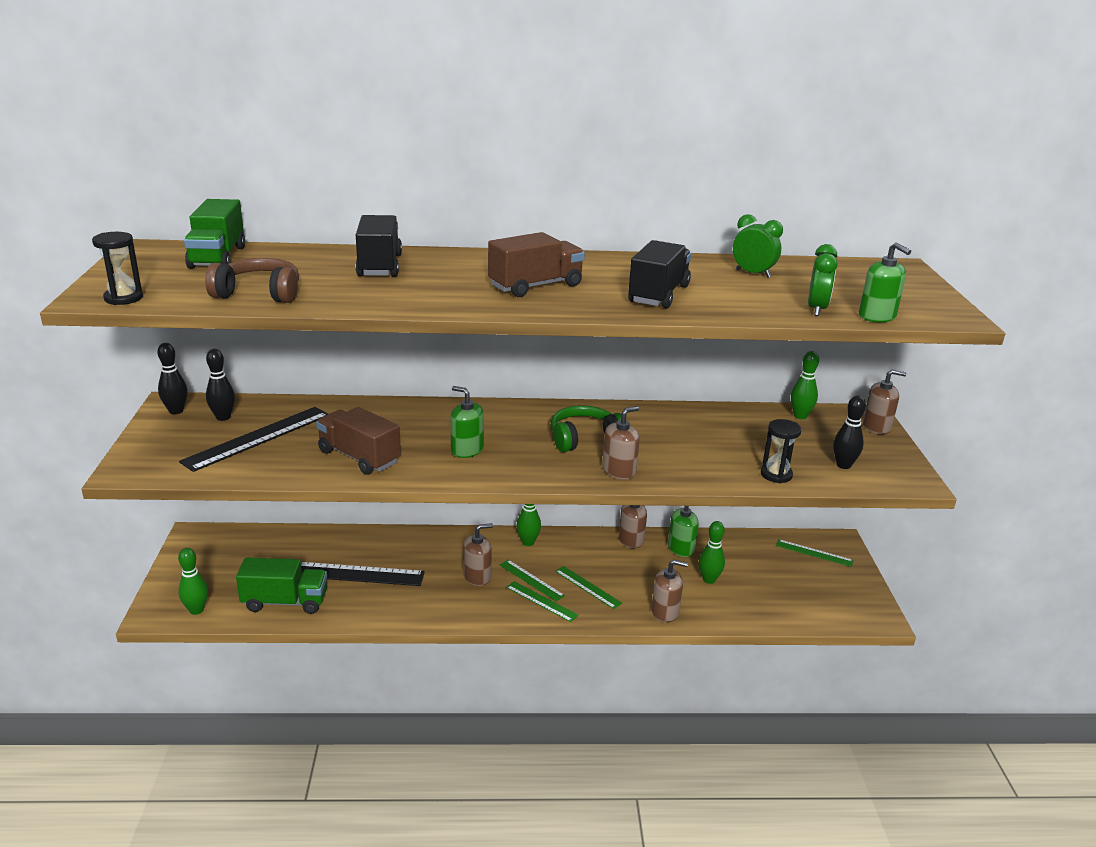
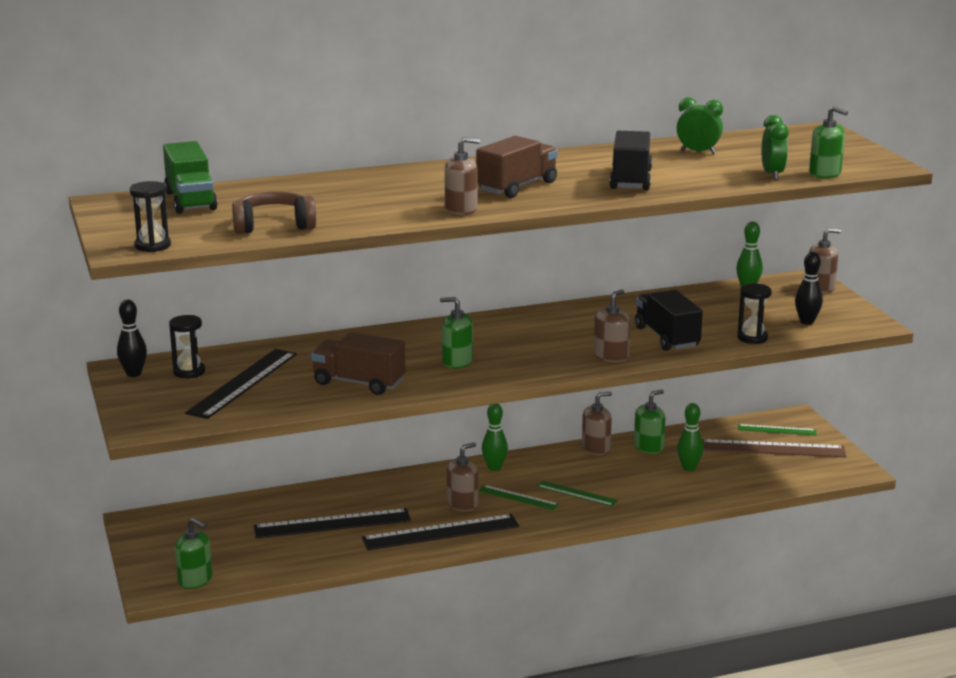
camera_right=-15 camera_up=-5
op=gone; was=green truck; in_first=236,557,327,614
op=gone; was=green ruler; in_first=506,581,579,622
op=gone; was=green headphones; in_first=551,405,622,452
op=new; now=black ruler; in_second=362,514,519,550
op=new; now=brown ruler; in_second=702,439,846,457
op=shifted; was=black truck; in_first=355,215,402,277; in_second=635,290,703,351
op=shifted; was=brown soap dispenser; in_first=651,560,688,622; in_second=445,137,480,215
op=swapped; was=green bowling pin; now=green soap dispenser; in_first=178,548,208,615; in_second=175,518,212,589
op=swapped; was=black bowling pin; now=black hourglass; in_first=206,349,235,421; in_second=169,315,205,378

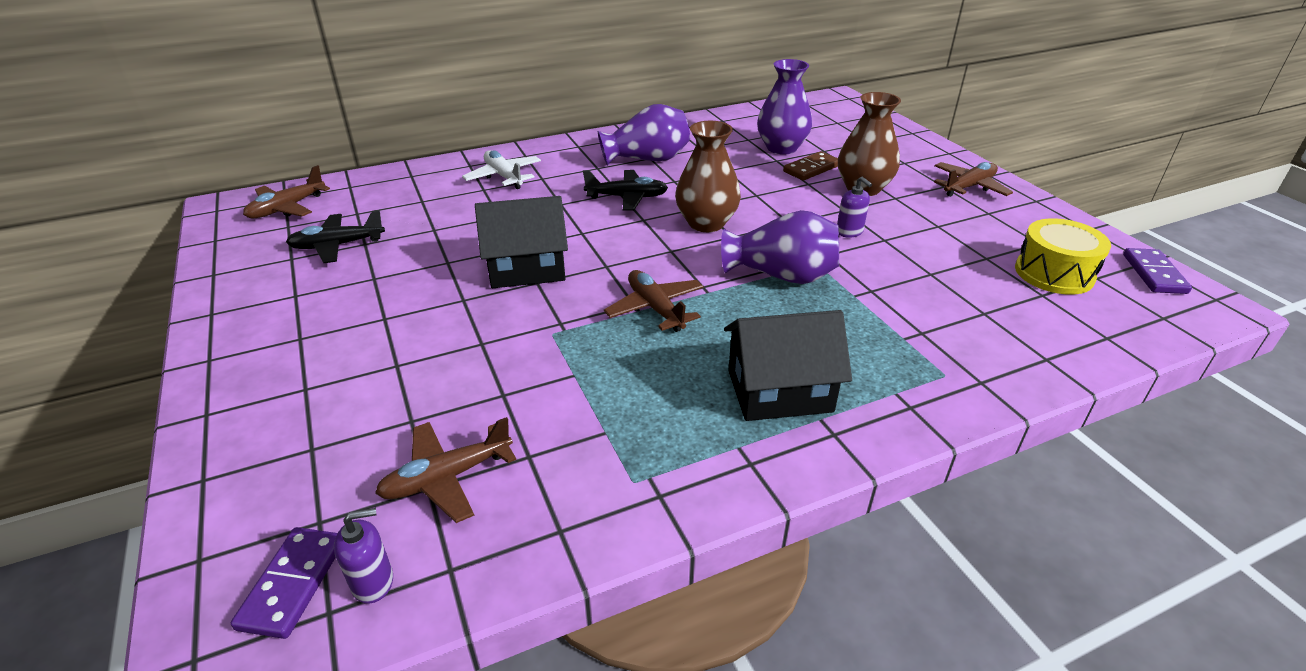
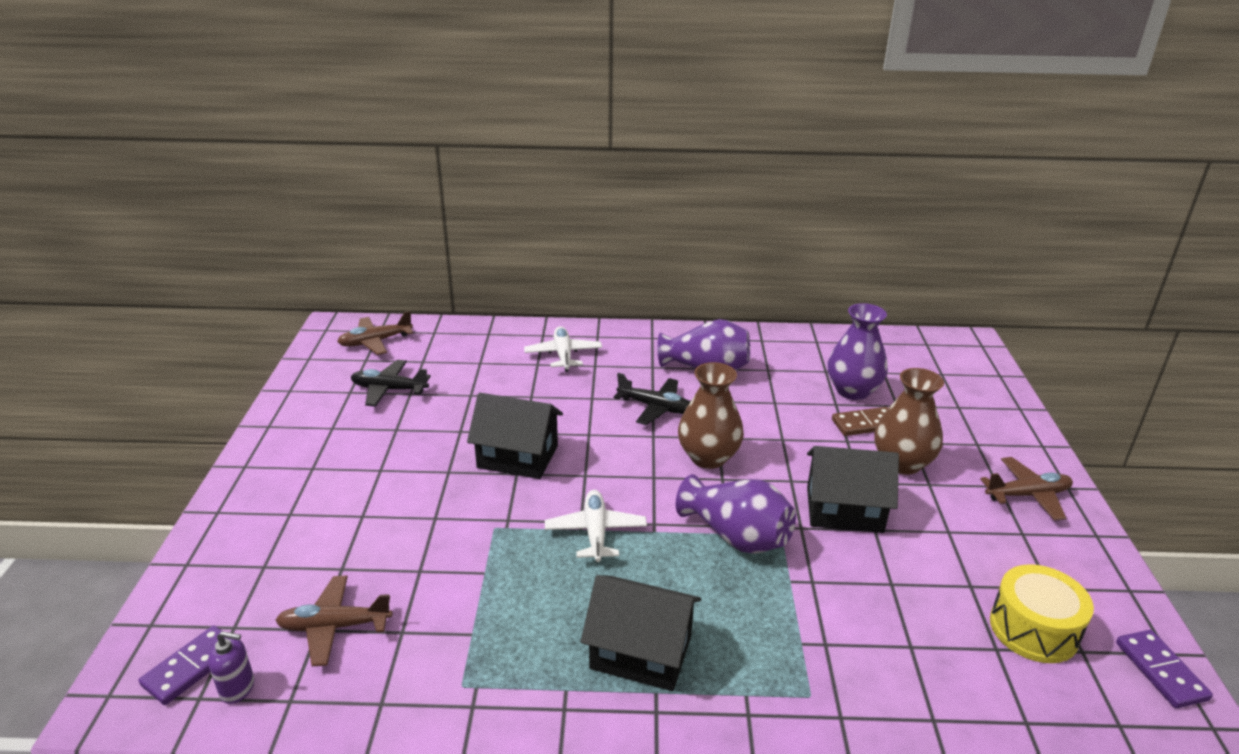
camera_right=25 camera_up=-5
op=swapped; was=purple soap dispenser; now=black house; in_first=837,177,872,238; in_second=807,446,899,533
op=repainted; was=brown plane; now=white plane; in_first=604,270,704,332; in_second=545,490,647,562
op=rotated; was=purple domino; in_first=1123,248,1192,294; in_second=1116,630,1213,708; clockwise=-45

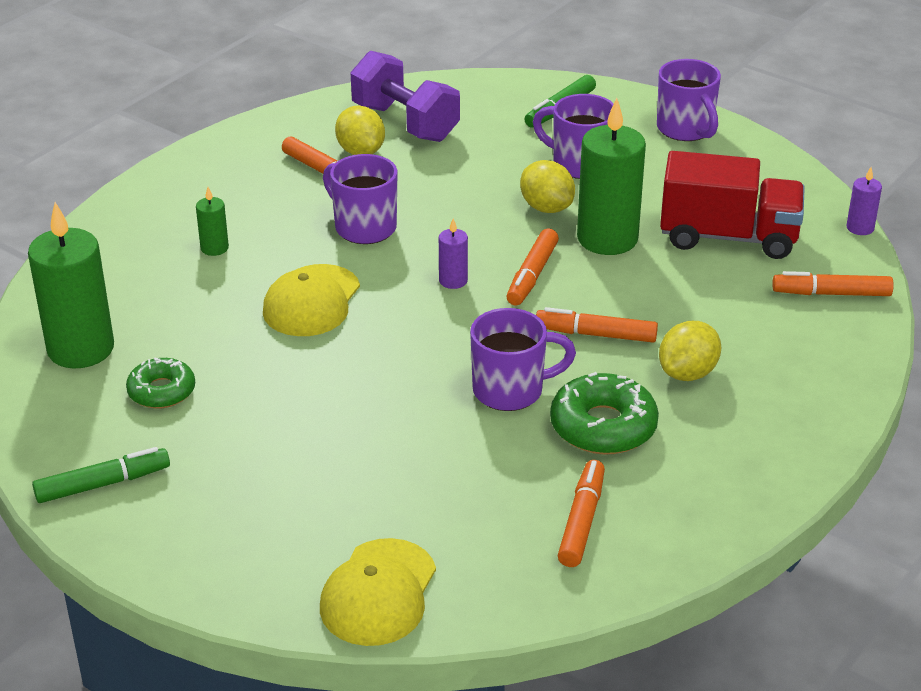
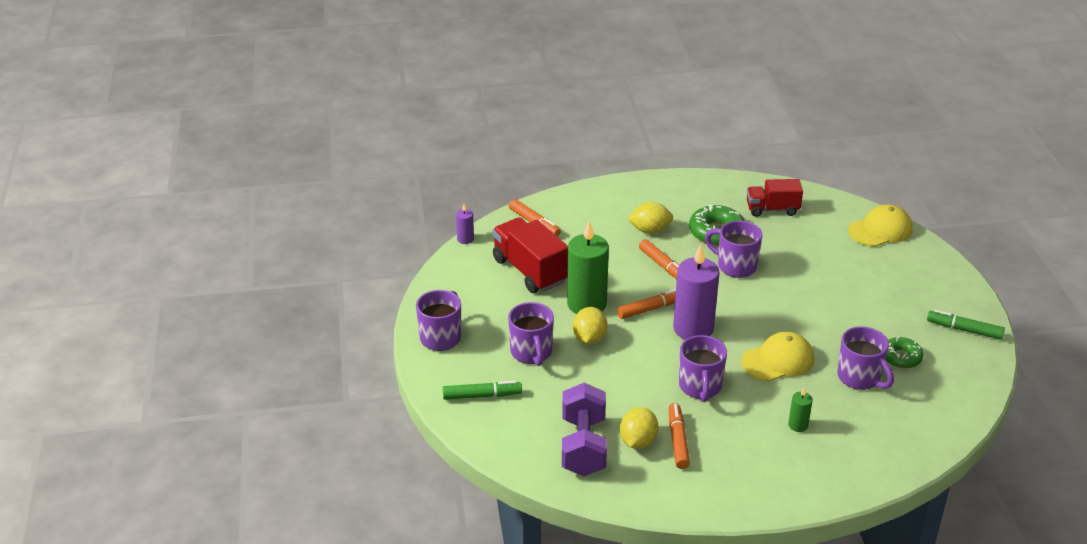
camera_right=-135 camera_up=0
op=gone; was=green candle; in_first=28,202,114,368
op=new; now=purple mug; in_second=837,326,894,390
op=swapped; was=orange marker; now=red truck; in_first=558,460,605,567; in_second=747,179,803,217
op=scaled; was=purple candle; in_first=439,218,468,289; in_second=673,244,719,340; ratio=2.2

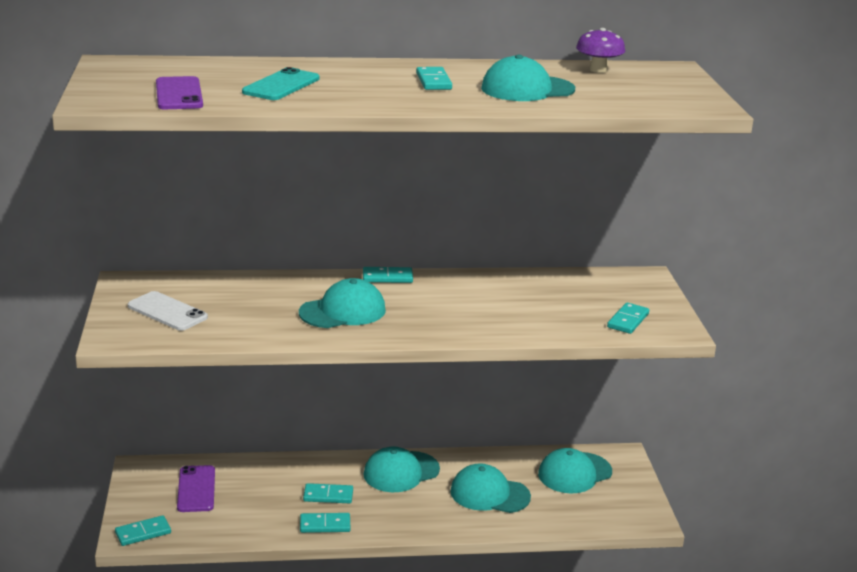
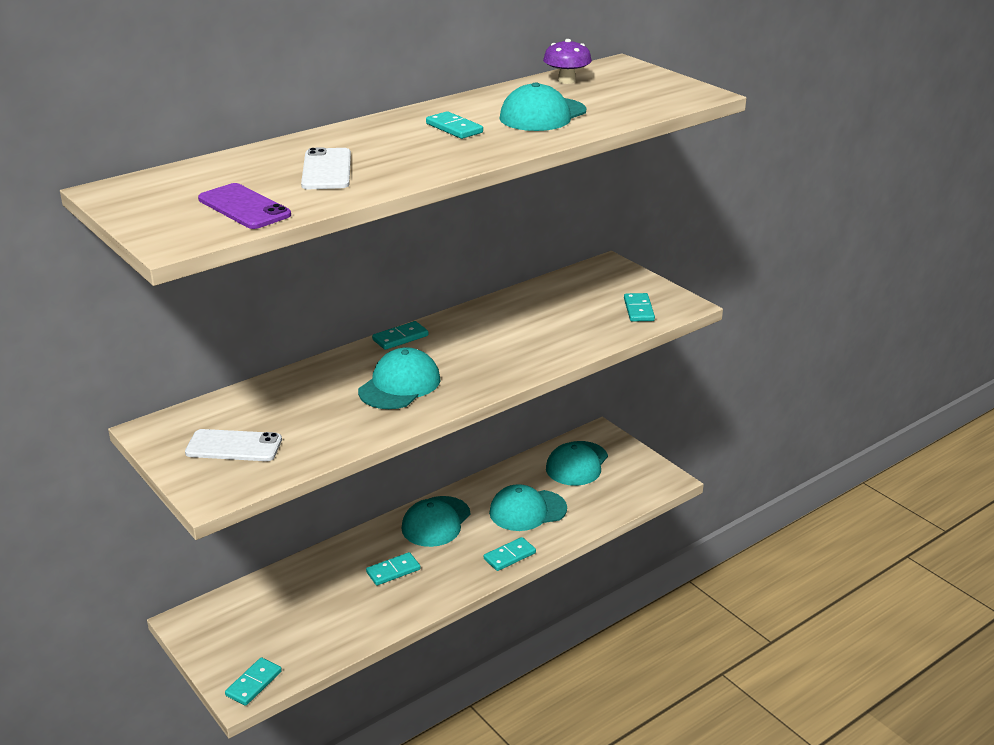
camera_right=-30 camera_up=5
op=gone; was=purple phone; in_first=177,465,215,512
op=shifted; was=turquoise domino; in_first=300,513,351,533; in_second=484,537,536,571
op=repainted; was=turquoise phone; now=white phone; in_first=242,67,319,100; in_second=301,147,351,189

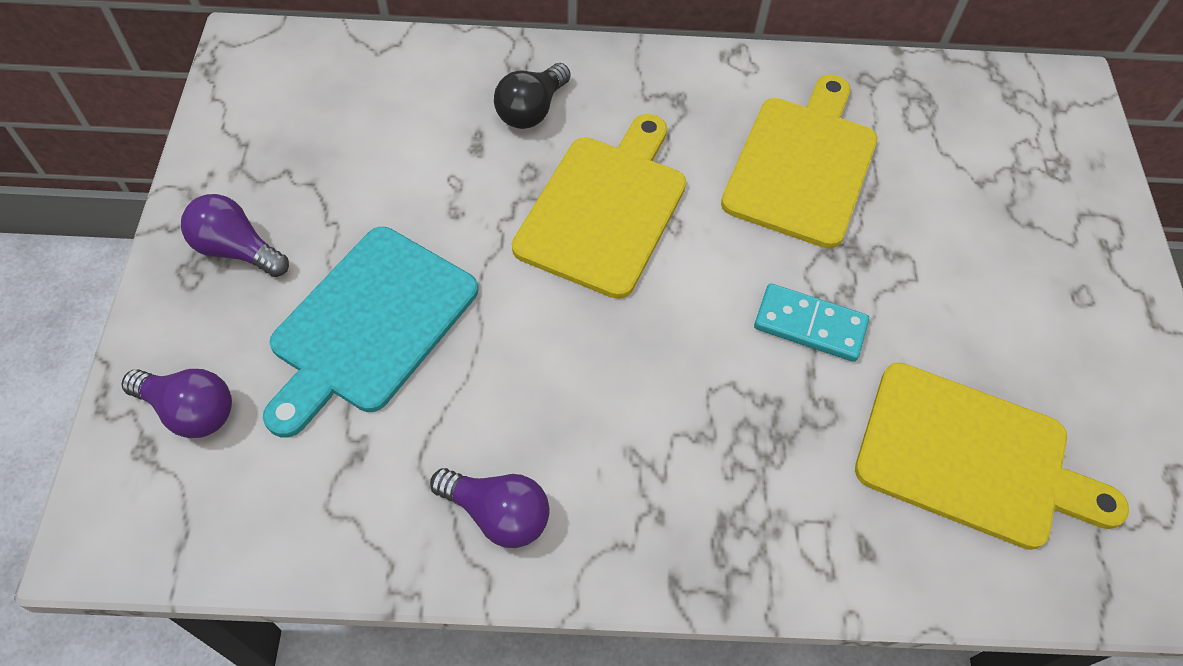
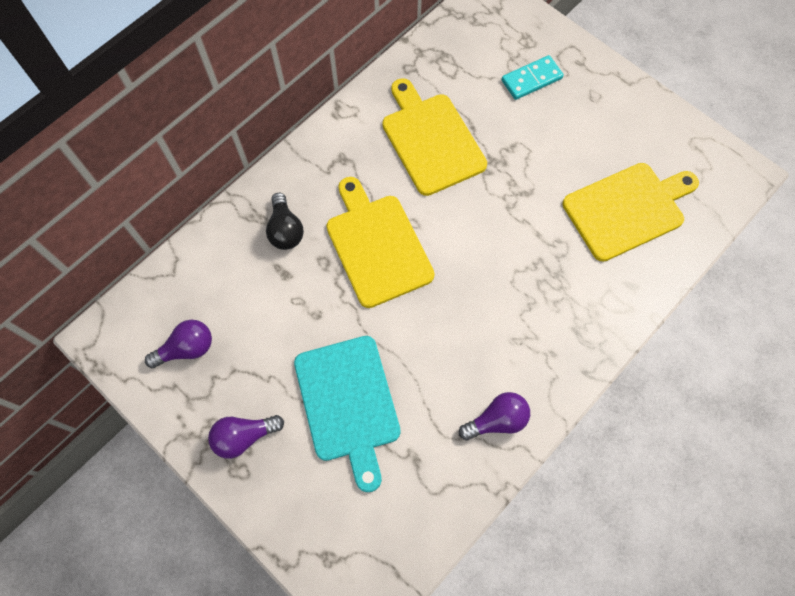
camera_right=-45 camera_up=10
op=shifted; was=purple light bulb; in_first=122,369,232,438; in_second=145,319,212,368
op=shifted; was=turquoise domino; in_first=754,283,869,362; in_second=501,55,564,100

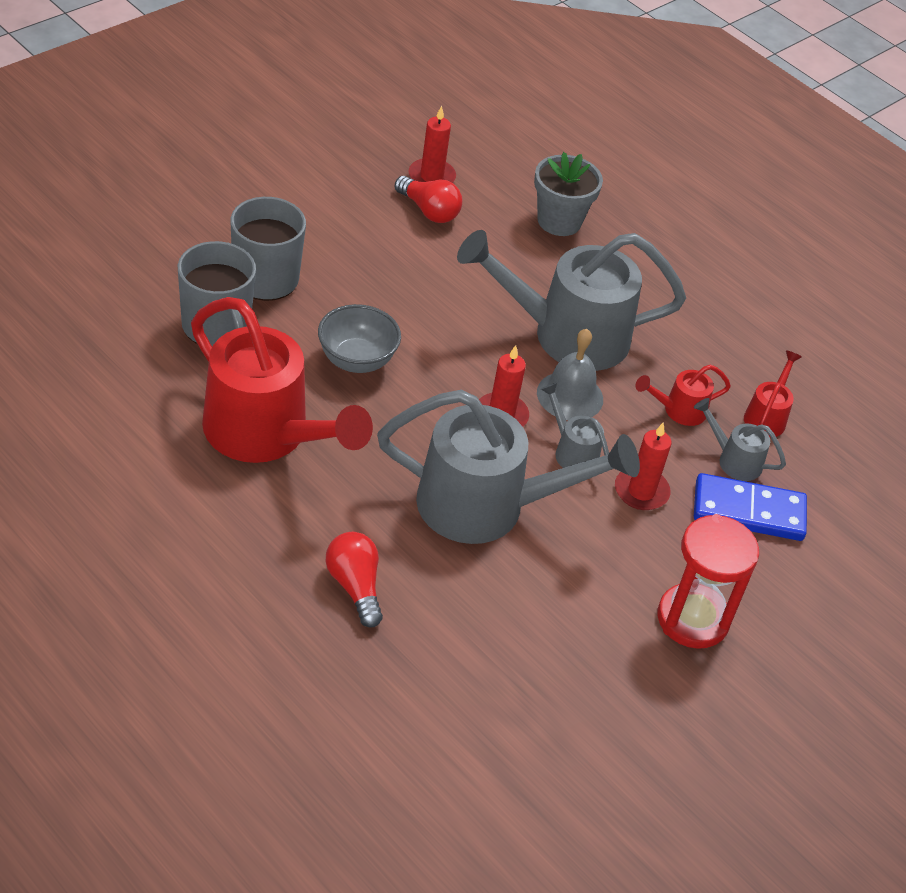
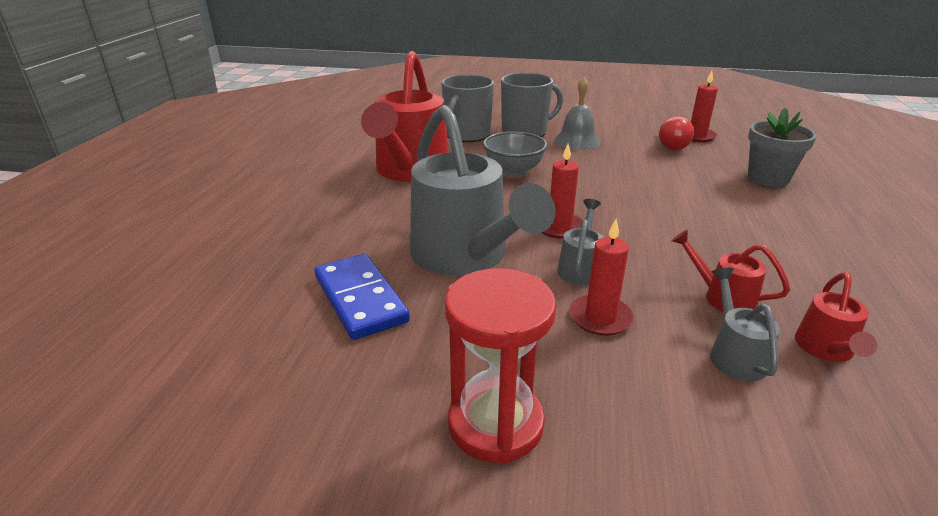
camera_right=60 camera_up=-15
op=gone; was=red light bulb; in_first=326,532,383,628
op=gone; was=grey watering can; in_first=457,230,686,371
op=shifted; was=grey bell; in_first=537,329,603,420; in_second=554,77,601,150
op=shifted; was=blue domino; in_first=694,473,807,541; in_second=315,254,410,340
op=rotated; was=red watering can; in_first=744,350,801,438; in_second=795,272,877,362; clockwise=120

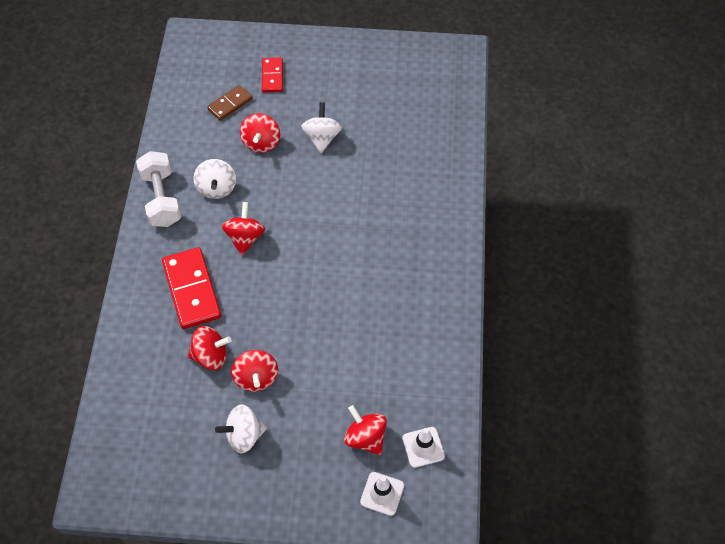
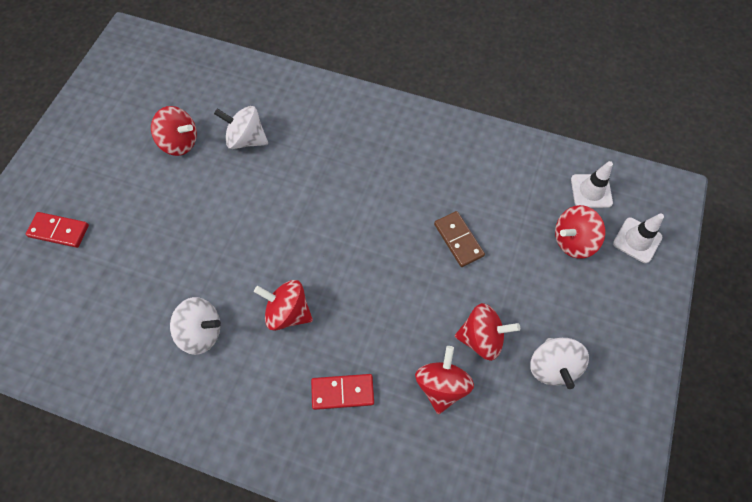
camera_right=-75 camera_up=5
op=gone; was=white dumbbell; in_first=136,151,181,227
op=shifted; was=brown domino; in_first=207,85,252,121; in_second=434,211,485,267
op=shifted; was=red spinning top; in_first=240,113,280,153; in_second=151,106,197,156
op=shifted; was=white spinning top; in_first=301,102,342,153; in_second=214,106,268,149
op=scaled; was=red domino; in_first=162,247,221,329; in_second=311,374,374,410; ratio=0.57

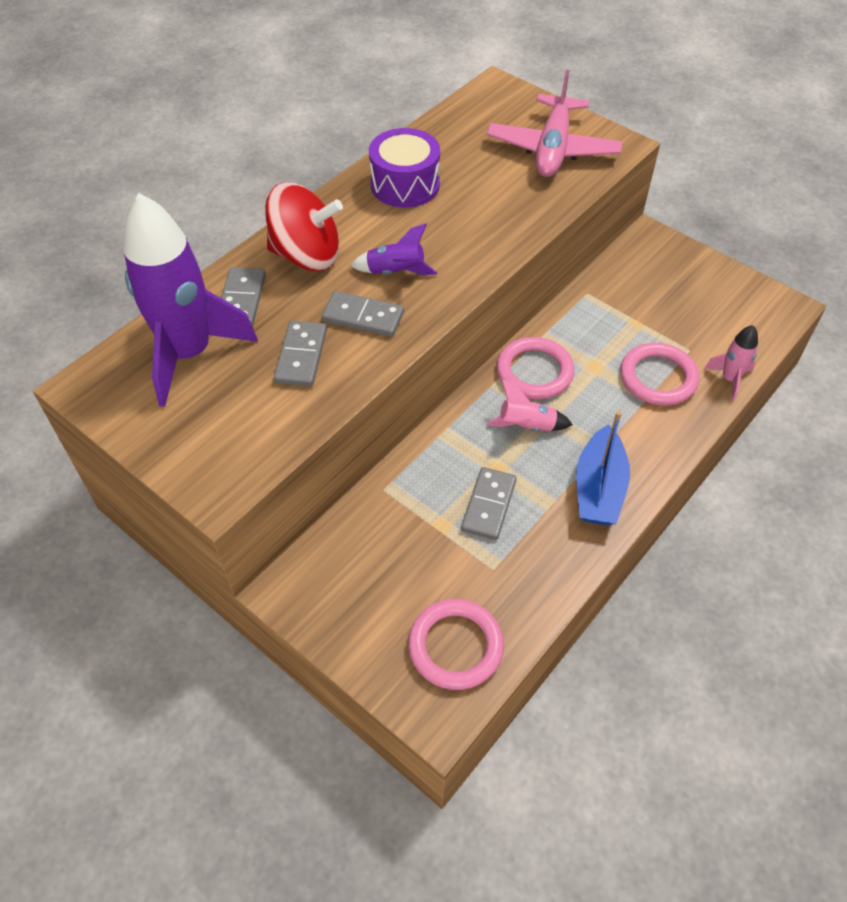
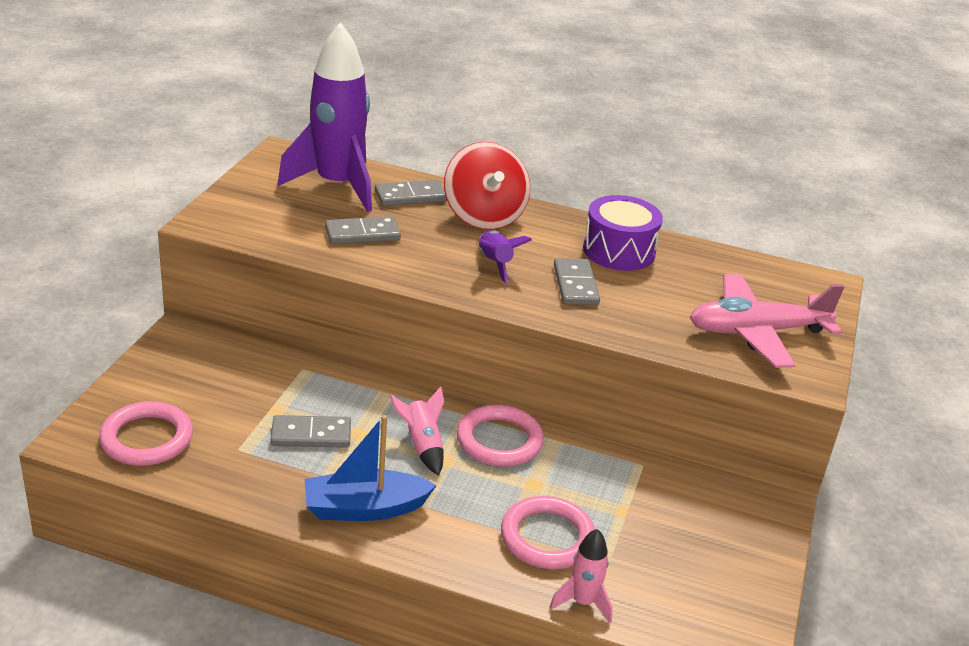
camera_right=65 camera_up=-20
op=shifted; was=grey domino; in_first=322,291,404,337; in_second=554,258,600,305

